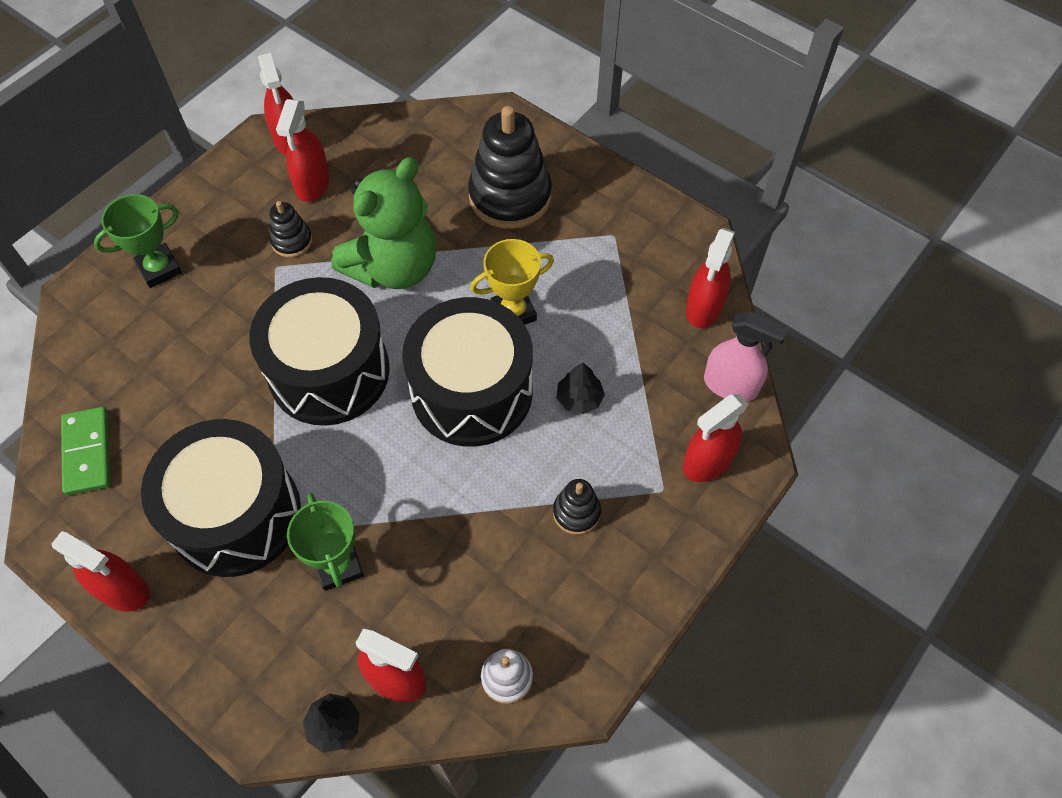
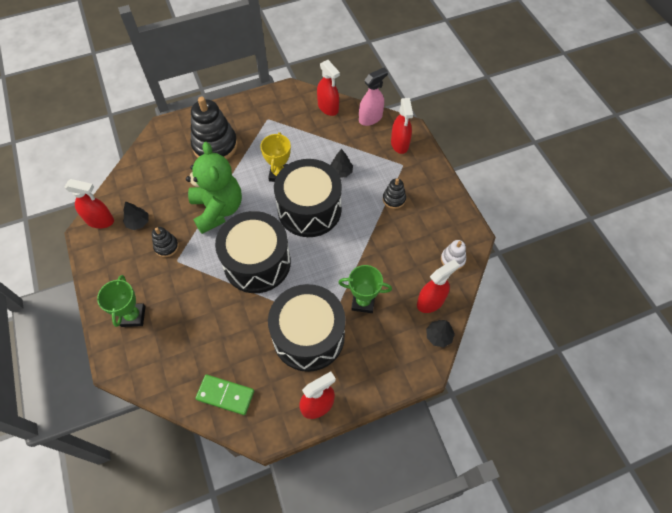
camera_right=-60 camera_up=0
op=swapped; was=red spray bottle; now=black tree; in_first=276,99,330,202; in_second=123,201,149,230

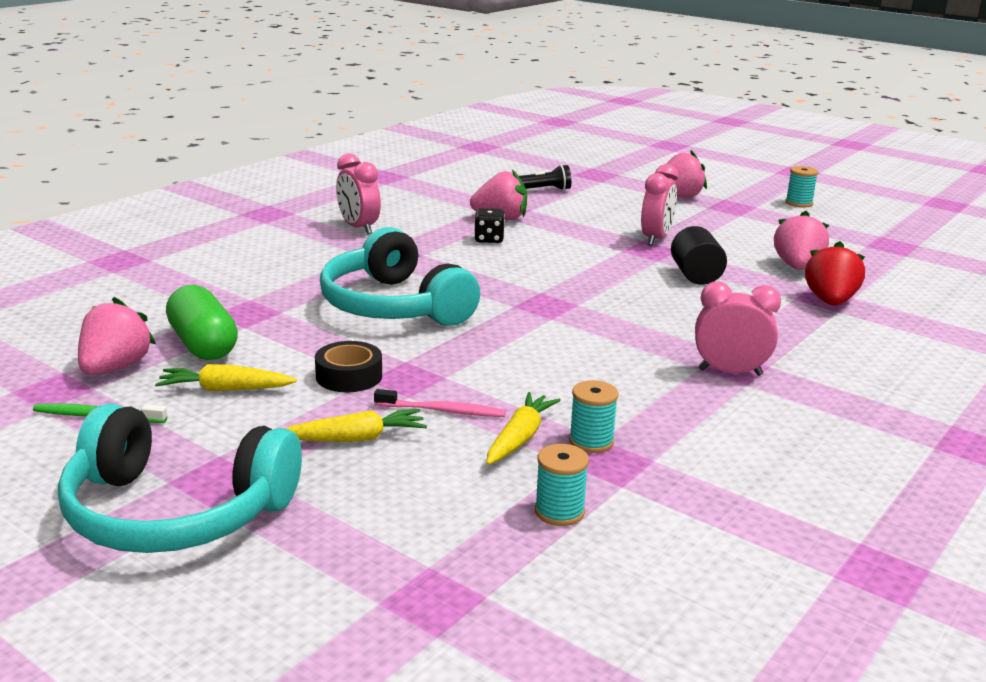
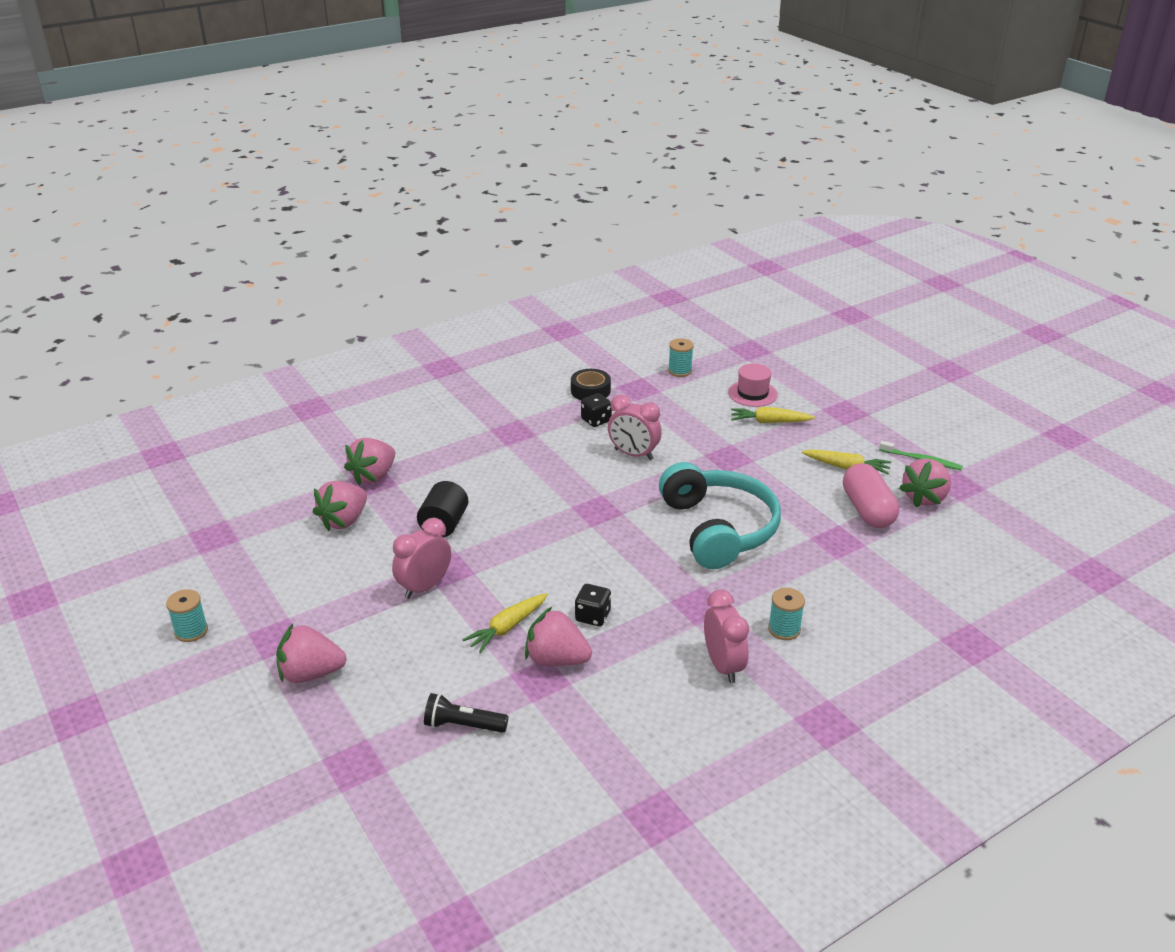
camera_right=-160 camera_up=10
op=gone; was=turquoise headphones; in_first=58,403,302,553
op=gone; was=pink toothbrush; in_first=374,389,506,417
op=new; now=black dice; in_second=581,393,612,427
op=new; now=pink hat; in_second=728,364,778,407
op=shifted; was=black tape; in_first=315,341,382,392; in_second=571,369,611,400
op=shifted; was=yellow carrot; in_first=486,392,561,465; in_second=462,593,548,653
op=shifted; was=turquoise spool; in_first=569,380,618,453; in_second=768,588,805,640
op=shifted; was=pink clock; in_first=695,281,781,376; in_second=608,395,662,460
op=repainted; was=green capsule; now=pink capsule; in_first=166,285,238,360; in_second=843,463,899,528
op=repainted; was=red strawberry; now=pink strawberry; in_first=805,241,865,306; in_second=344,438,395,486

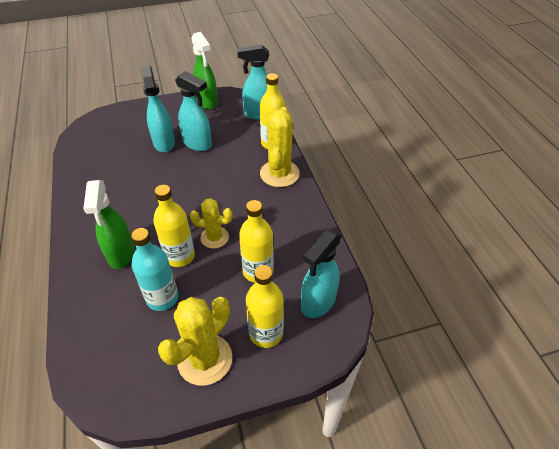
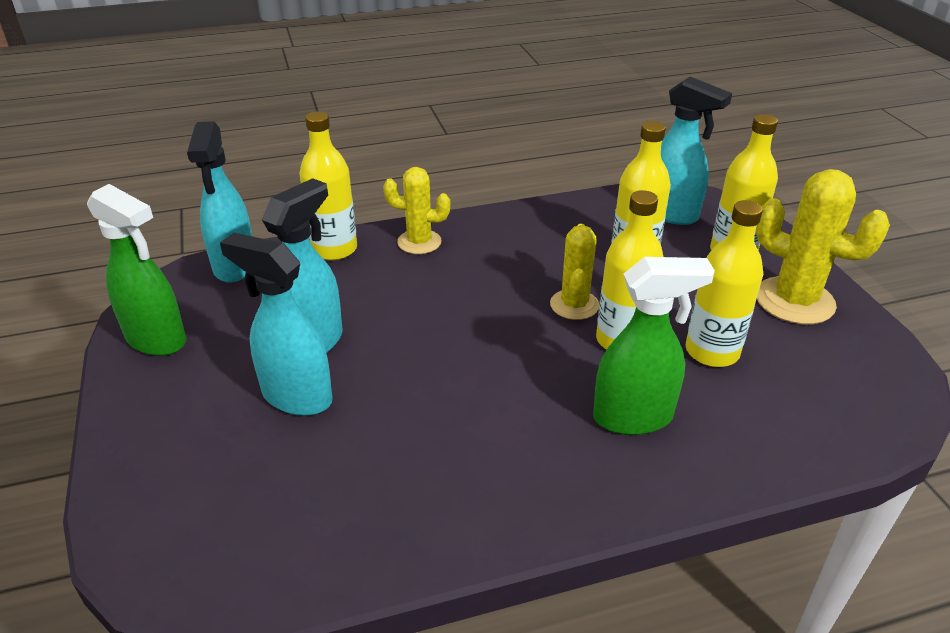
camera_right=-90 camera_up=-10
op=repainted; was=turquoise bottle; now=yellow bottle; in_first=131,228,178,311; in_second=686,200,763,367
op=rotated; was=turquoise spray bottle; in_first=141,65,175,152; in_second=220,233,333,416; clockwise=45
op=rotated; was=green spray bottle; in_first=191,32,218,109; in_second=87,184,186,356; clockwise=60
op=scaled; was=yellow cactus; in_first=260,107,300,187; in_second=383,167,450,254; ratio=0.63

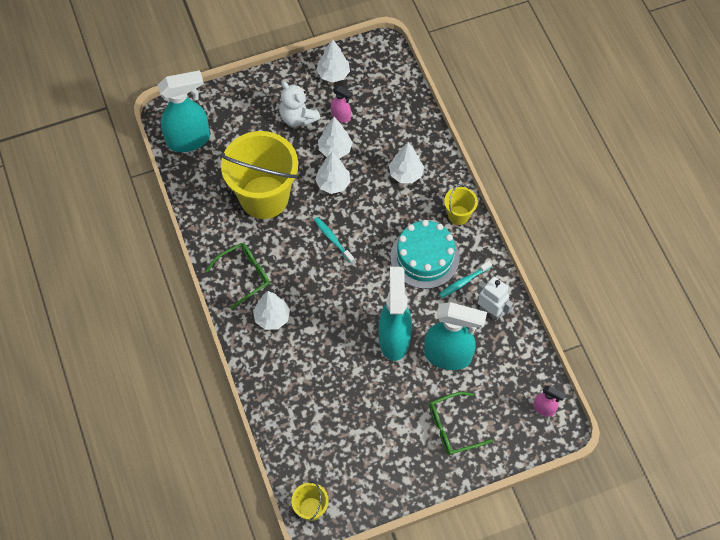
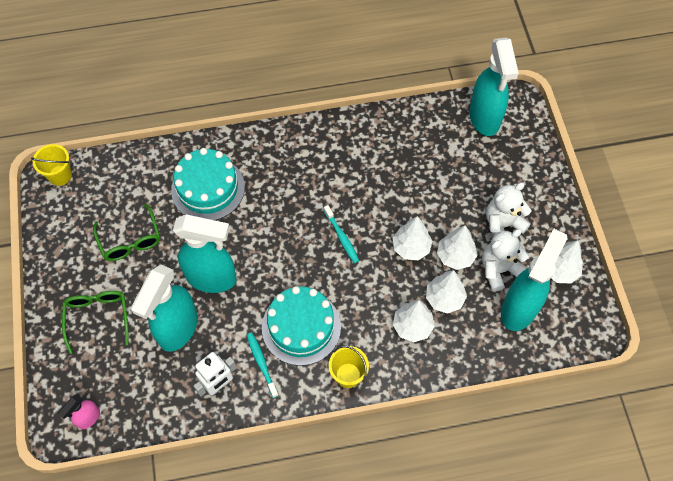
camera_right=100 camera_up=0
op=gone; was=yellow bucket; in_first=220,131,298,219
op=new; now=turquoise cake; in_second=171,148,245,220
op=new; now=turquoise spray bottle; in_second=501,229,567,331
op=shifted; was=green glasses; in_first=206,243,270,309; in_second=93,203,160,261
op=shifted; was=white tree; in_first=253,291,290,330; in_second=426,270,467,313
op=swapped; was=pink spray bottle; now=white teddy bear; in_first=331,85,353,123; in_second=482,229,529,292
op=rotated; was=turquoise toothbrush; in_first=314,217,354,263; in_second=324,205,359,263; clockwise=90

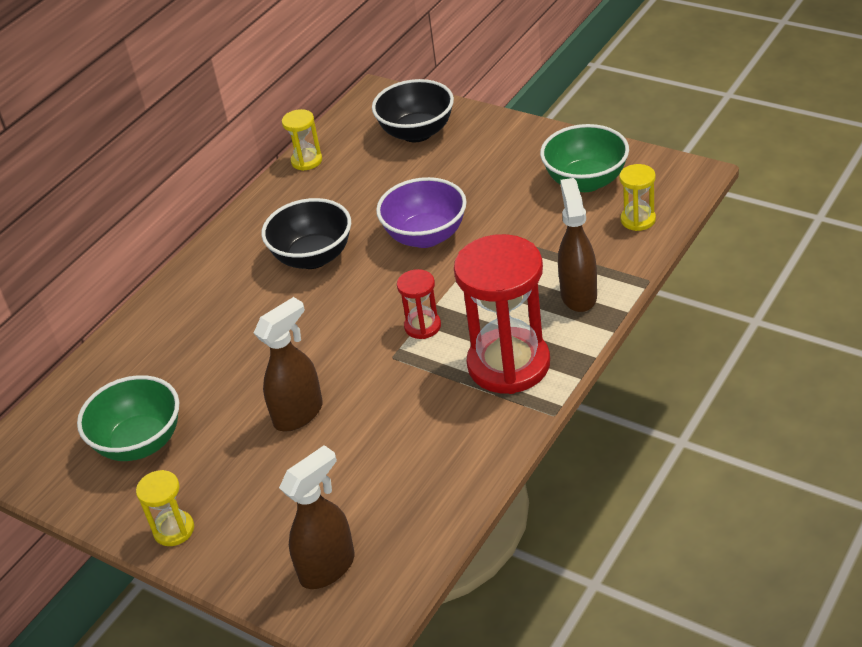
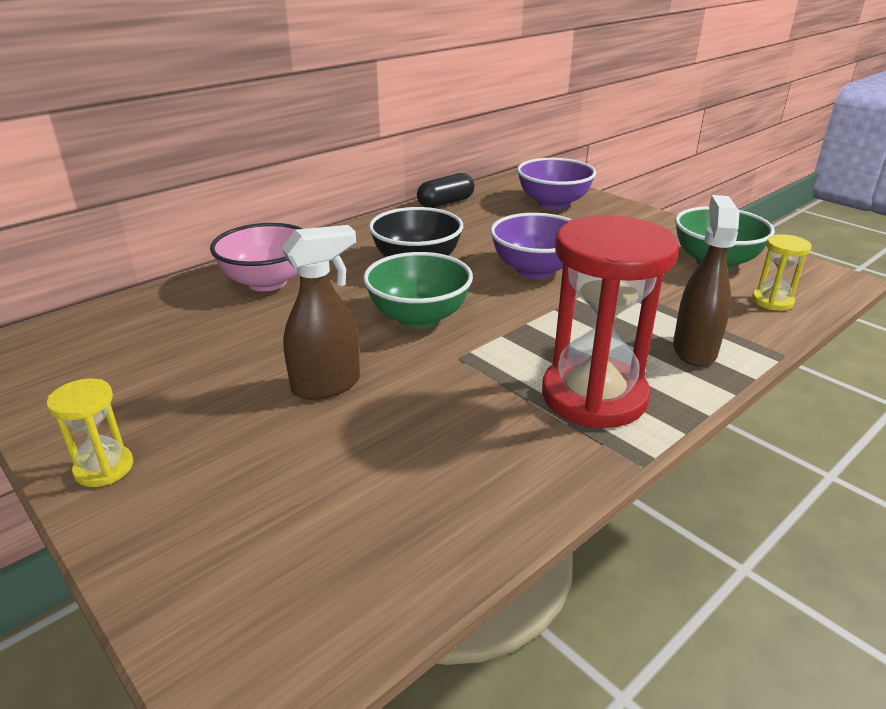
camera_right=10 camera_up=-10
op=gone; was=brown spray bottle; in_first=279,445,355,589
op=gone; was=red hourglass; in_first=397,269,441,339
op=new; now=pink bowl; in_second=210,223,303,291
op=shifted; was=green bowl; in_first=77,375,179,461; in_second=363,252,473,329
op=swapped; was=yellow hourglass; now=black capsule; in_first=282,109,322,171; in_second=417,173,475,208
op=repainted; was=black bowl; now=purple bowl; in_first=372,79,454,142; in_second=517,158,596,209

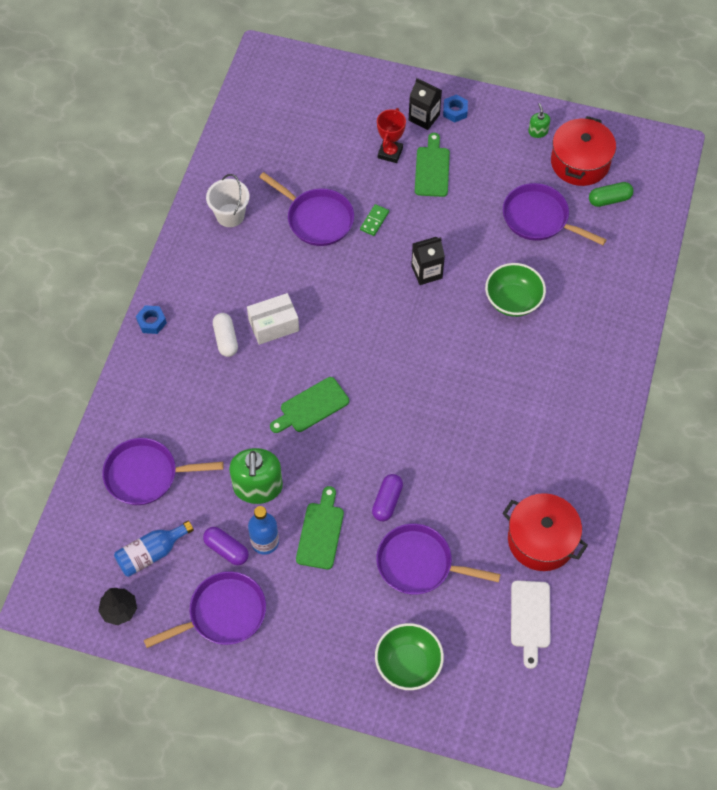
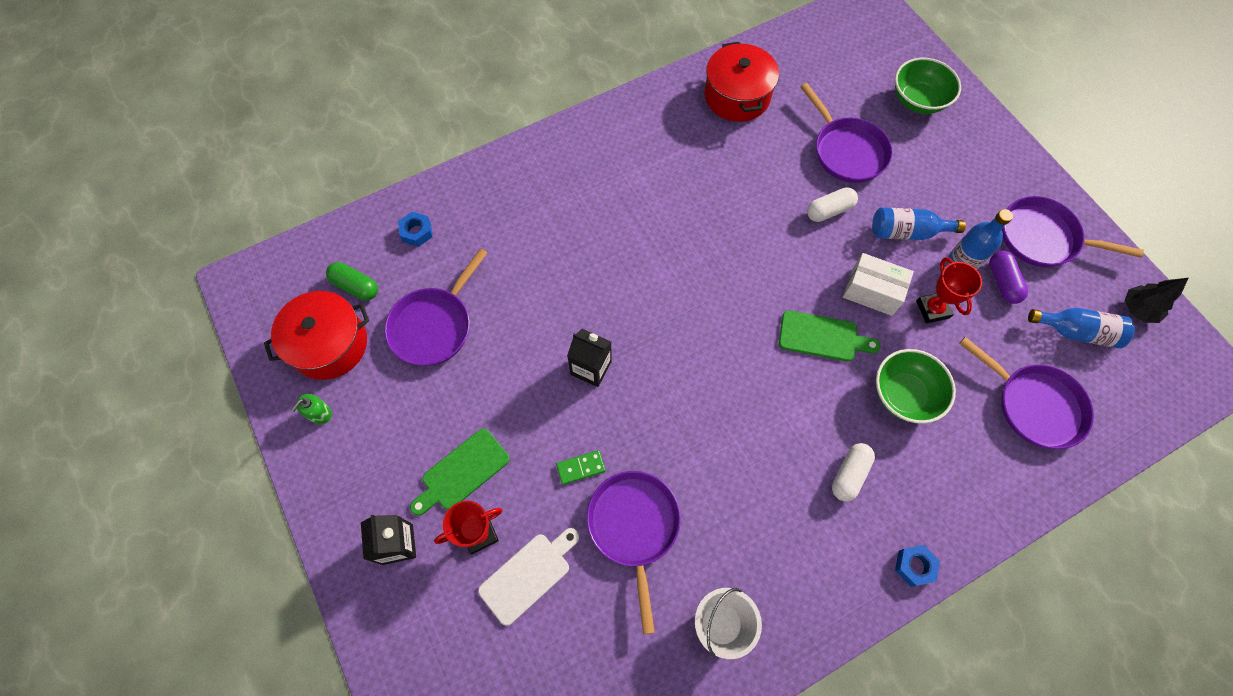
camera_right=-135 camera_up=5
op=shifted; was=white box; in_first=247,293,299,345; in_second=843,253,914,316
op=shifted; was=blue nut; in_first=443,95,468,122; in_second=398,212,433,247
op=shifted; was=green bowl; in_first=485,263,546,317; in_second=876,349,956,424
op=shifted; was=white cutting board; in_first=511,580,550,669; in_second=478,528,579,626
op=swapped; was=green soap dispenser; now=red trophy; in_first=229,448,283,504; in_second=916,257,982,323
op=swapped; was=green cutting board; now=blue bottle; in_first=296,486,344,569; in_second=872,207,966,240
op=repainted; was=purple capsule; now=white capsule; in_first=372,474,403,521; in_second=807,187,858,222
op=rotated; was=purple pan; in_first=503,183,607,245; in_second=385,248,487,366; clockwise=45

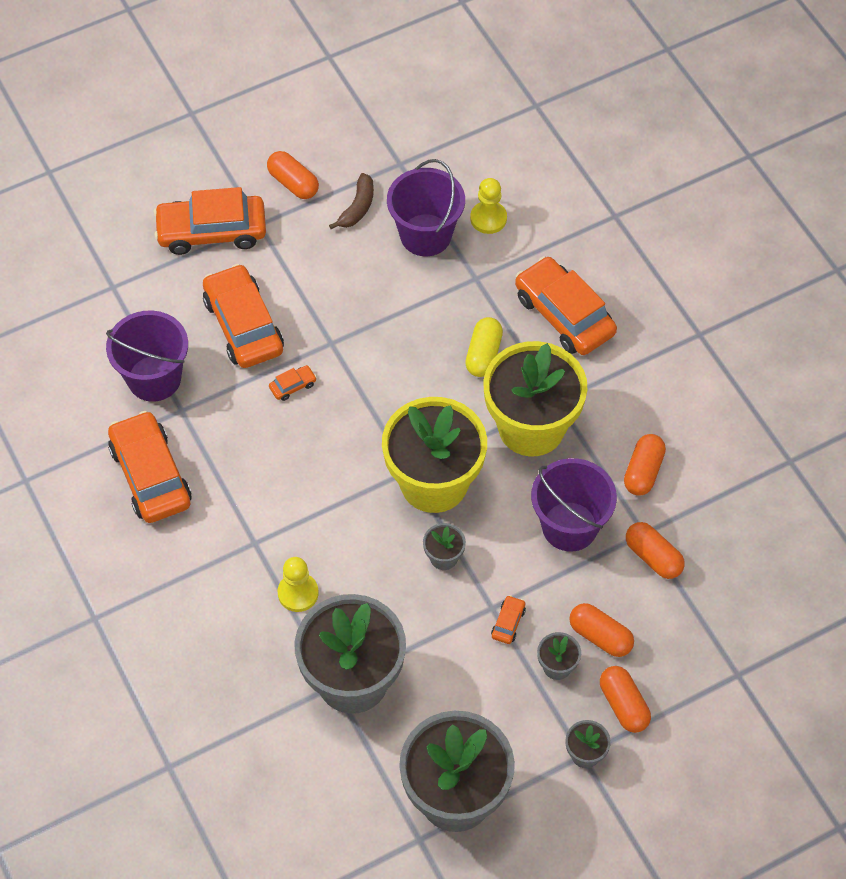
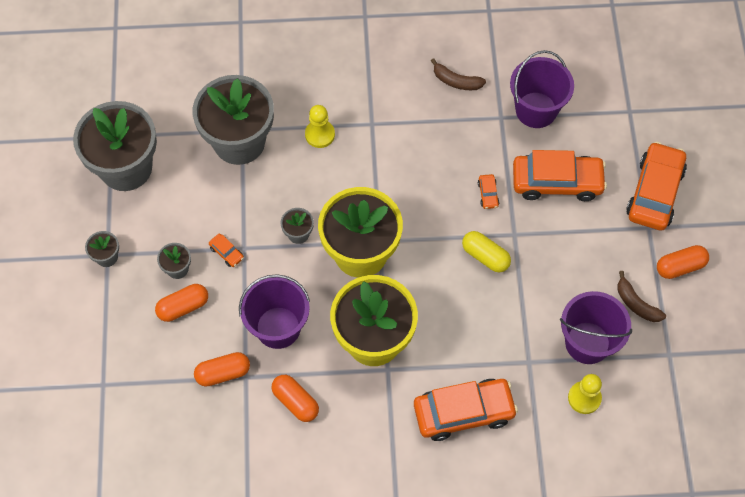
camera_right=115 camera_up=5
op=gone; was=orange capsule; in_first=600,666,651,733
op=shifted; was=yellow capsule; in_first=465,317,503,377; in_second=462,231,511,272
op=swapped; was=orange car; now=brown banana; in_first=108,411,192,523; in_second=431,58,486,90

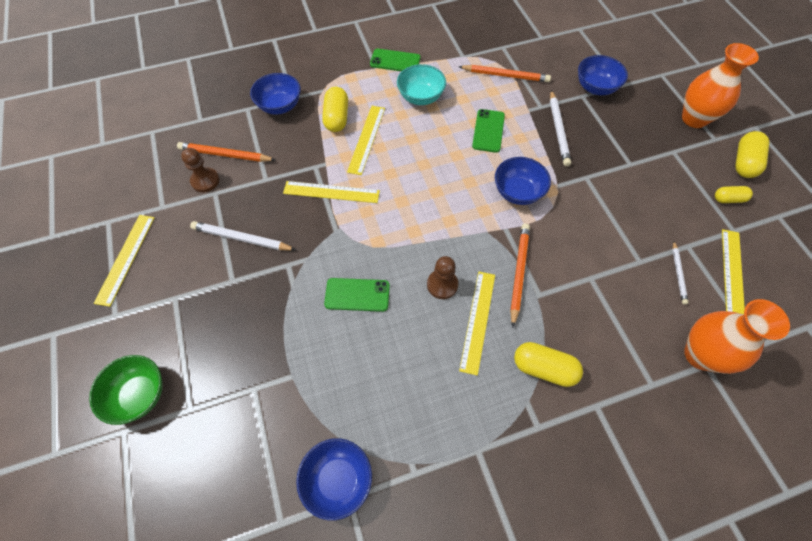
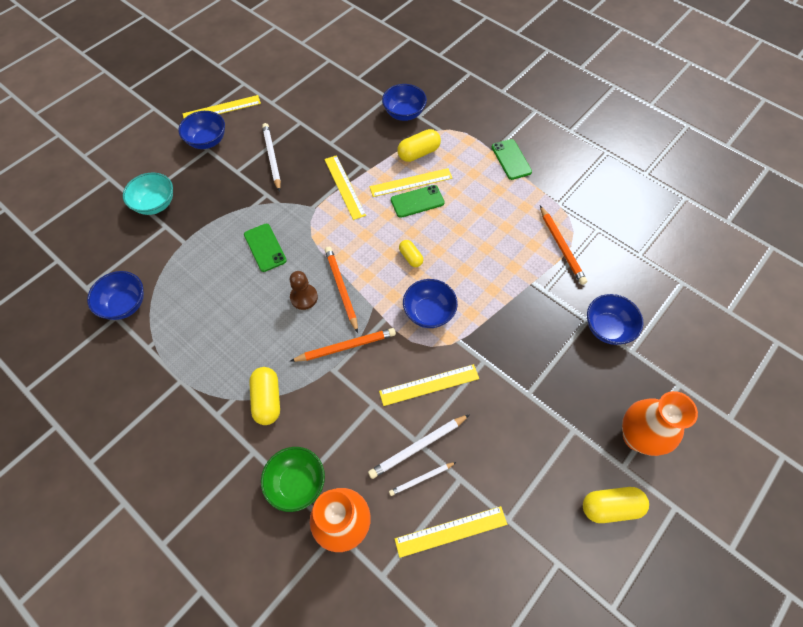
camera_right=60 camera_up=0
op=gone; was=brown pawn; in_first=181,148,219,192
op=new; now=blue bowl; in_second=178,111,225,149
op=shifted; was=green bowl; in_first=89,355,163,425; in_second=261,447,325,512
op=shifted; was=orange pencil; in_first=177,142,275,162; in_second=325,247,358,333
op=shifted; was=turquoise bowl; in_first=397,64,446,105; in_second=123,172,173,215
op=shifted; was=yellow ruler; in_first=459,272,495,376; in_second=379,364,479,406
op=shifted; was=green phone; in_first=472,109,505,153; in_second=391,185,445,218
op=shifted; was=white pencil; in_first=550,90,571,167; in_second=368,414,470,479
op=shifted; was=yellow capsule; in_first=715,186,753,203; in_second=399,240,423,267

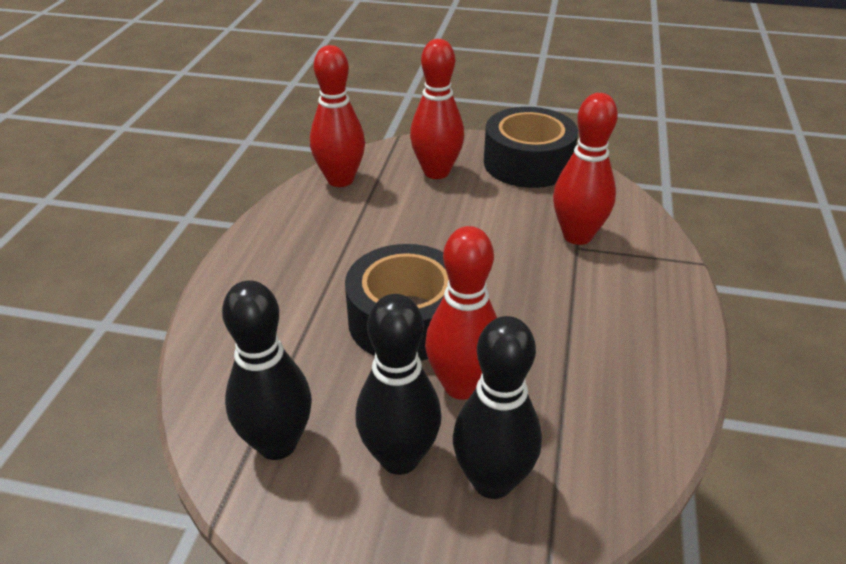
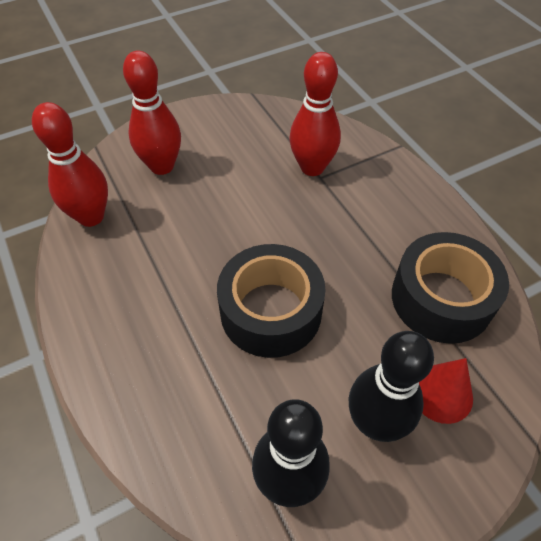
camera_right=-40 camera_up=15
op=gone; was=red bowling pin; in_first=425,226,497,400
op=shifted; was=black tape; in_first=484,107,578,188; in_second=392,232,509,344
op=swapped; was=black bowling pin; now=red cone; in_first=453,316,542,499; in_second=419,358,473,424

